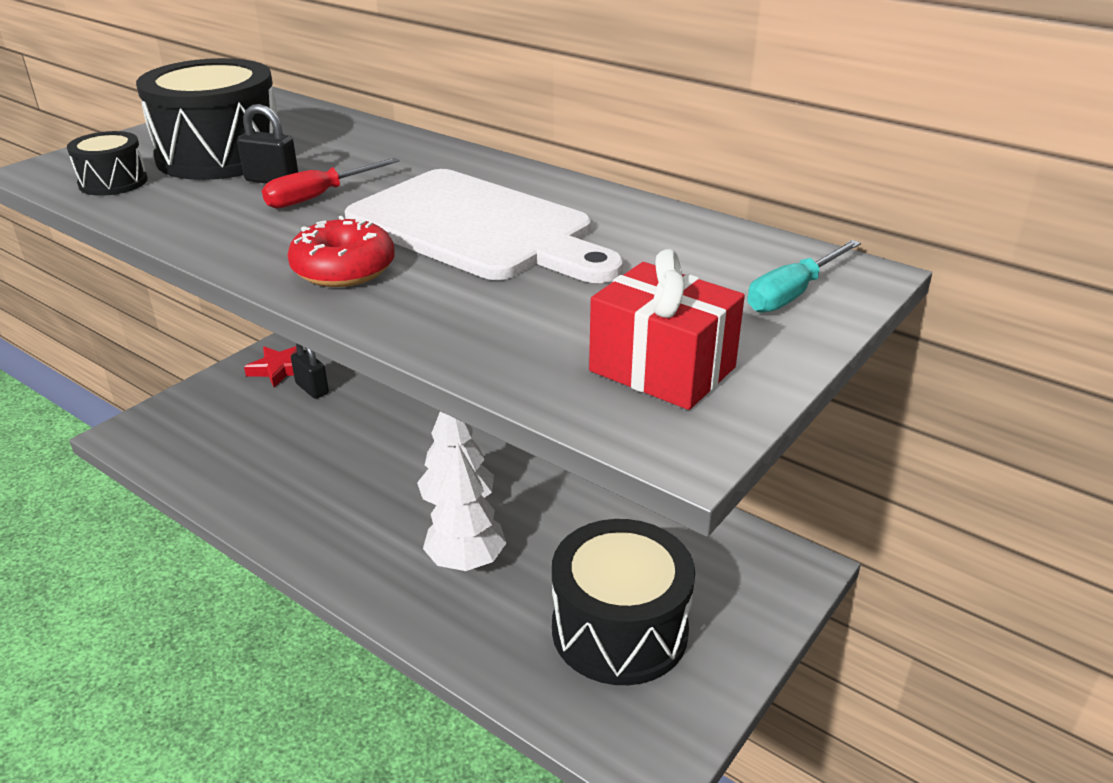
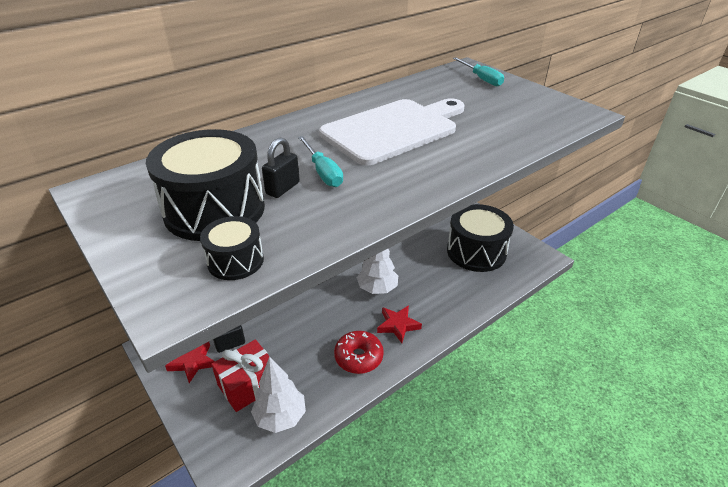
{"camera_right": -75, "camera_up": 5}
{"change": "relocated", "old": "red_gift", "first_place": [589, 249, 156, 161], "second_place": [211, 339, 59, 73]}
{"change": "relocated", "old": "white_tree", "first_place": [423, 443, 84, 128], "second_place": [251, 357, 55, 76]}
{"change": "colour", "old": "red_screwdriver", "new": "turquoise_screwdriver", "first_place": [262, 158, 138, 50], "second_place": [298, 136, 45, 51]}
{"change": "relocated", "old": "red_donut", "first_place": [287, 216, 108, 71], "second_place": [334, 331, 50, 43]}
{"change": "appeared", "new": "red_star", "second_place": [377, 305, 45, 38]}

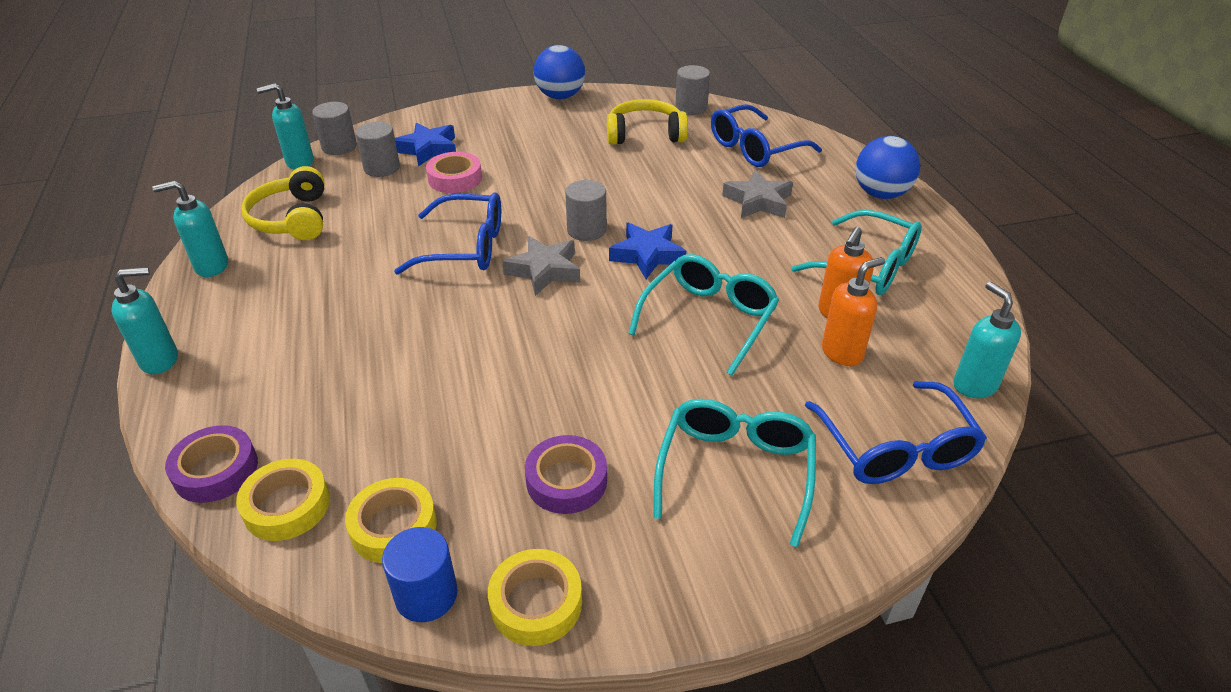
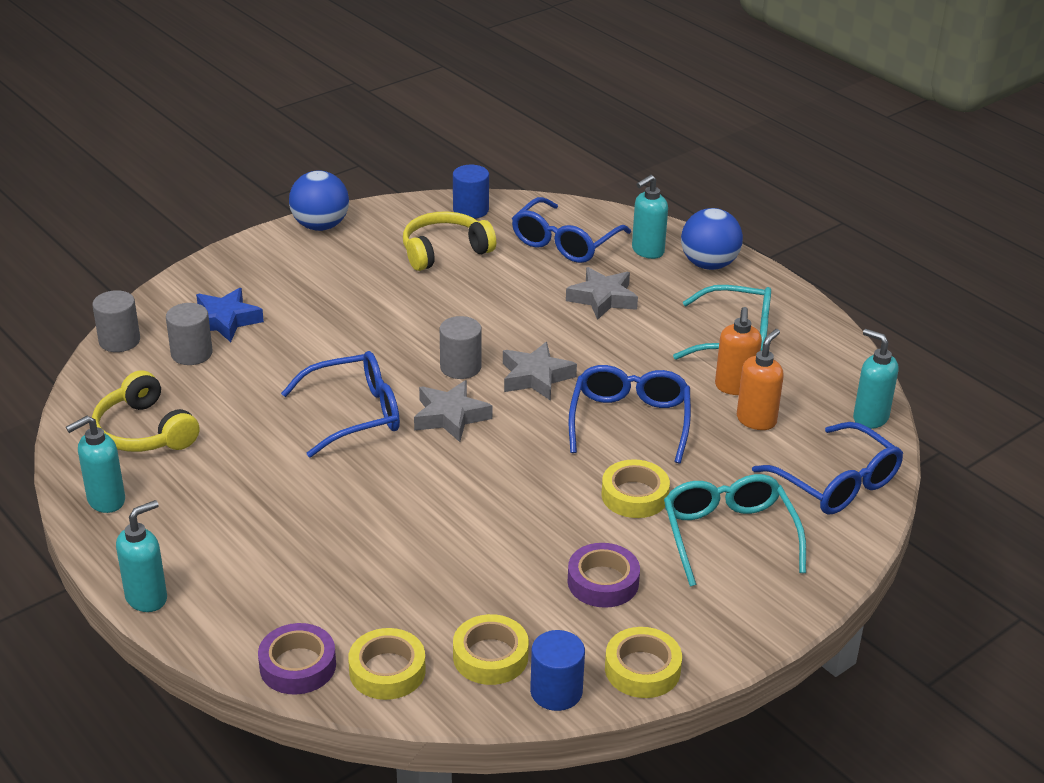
{"camera_right": -25, "camera_up": -5}
{"change": "colour", "old": "grey_cylinder", "new": "blue_cylinder", "first_place": [675, 65, 35, 50], "second_place": [453, 165, 36, 54]}
{"change": "colour", "old": "blue_star", "new": "grey_star", "first_place": [609, 223, 78, 56], "second_place": [503, 342, 74, 59]}
{"change": "colour", "old": "turquoise_glasses", "new": "blue_glasses", "first_place": [628, 254, 151, 122], "second_place": [568, 365, 123, 98]}
{"change": "appeared", "new": "yellow_tape", "second_place": [602, 459, 68, 59]}
{"change": "relocated", "old": "turquoise_soap_dispenser", "first_place": [257, 83, 57, 87], "second_place": [632, 175, 36, 84]}
{"change": "missing", "old": "pink_tape", "first_place": [426, 152, 56, 41]}

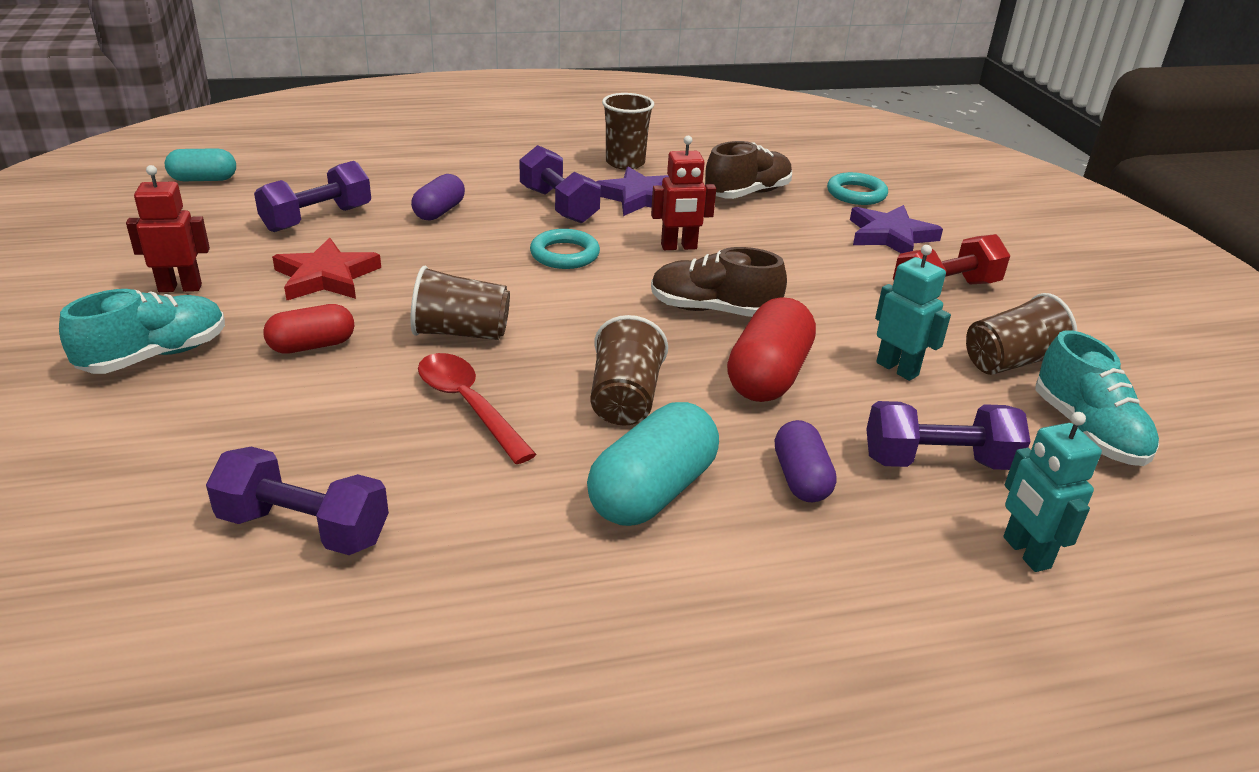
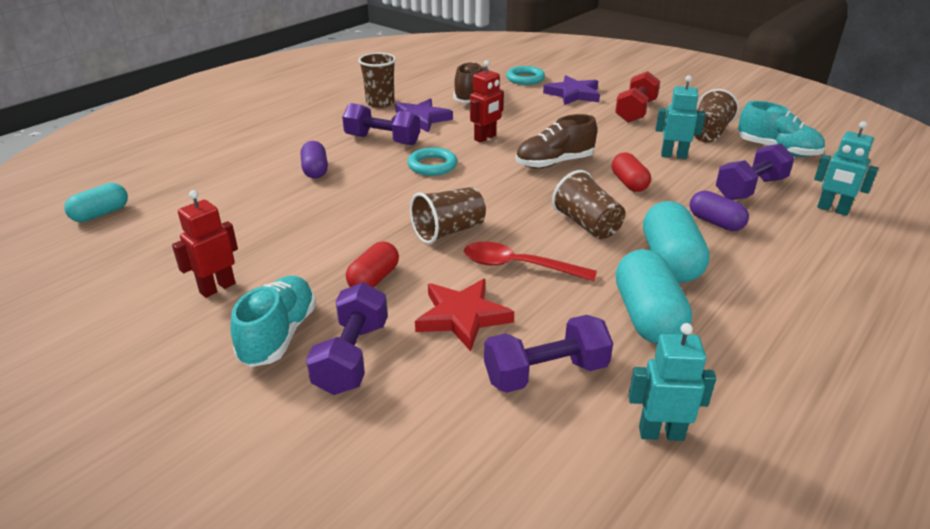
{"camera_right": -35, "camera_up": 0}
{"change": "relocated", "old": "purple_dumbbell", "first_place": [254, 161, 117, 71], "second_place": [306, 282, 82, 113]}
{"change": "relocated", "old": "red_star", "first_place": [272, 238, 109, 62], "second_place": [415, 279, 99, 72]}
{"change": "size", "old": "red_capsule", "first_place": [727, 297, 89, 105], "second_place": [612, 153, 39, 39], "factor": 0.62}
{"change": "appeared", "new": "turquoise_capsule", "second_place": [616, 249, 76, 95]}
{"change": "appeared", "new": "turquoise_robot", "second_place": [628, 323, 88, 118]}

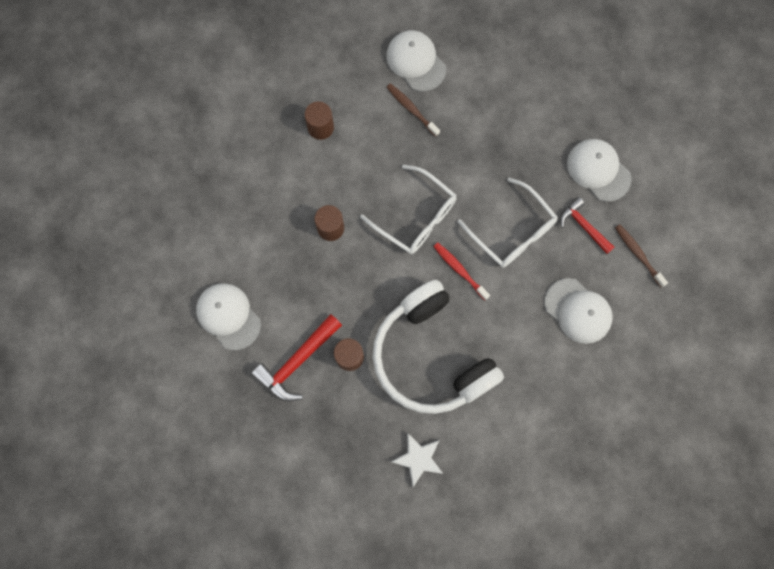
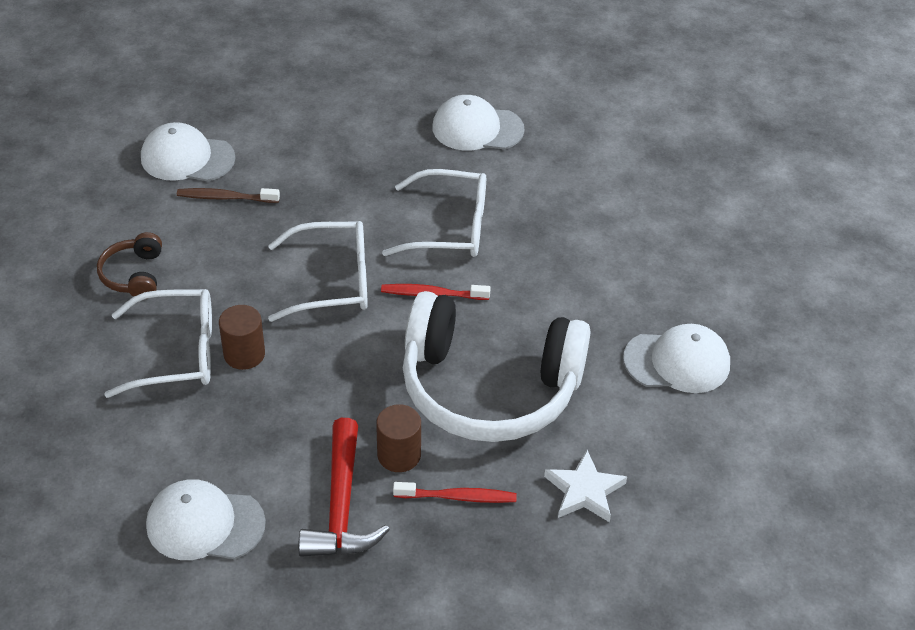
{"camera_right": -45, "camera_up": -30}
{"change": "exchanged", "old": "brown_cylinder", "new": "brown_headphones", "first_place": [305, 101, 29, 39], "second_place": [97, 232, 65, 65]}
{"change": "appeared", "new": "white_glasses", "second_place": [104, 289, 108, 109]}
{"change": "appeared", "new": "red_toothbrush", "second_place": [393, 482, 124, 21]}
{"change": "relocated", "old": "white_cap", "first_place": [544, 278, 69, 66], "second_place": [623, 324, 107, 69]}
{"change": "missing", "old": "red_hammer", "first_place": [560, 197, 55, 57]}
{"change": "missing", "old": "brown_toothbrush", "first_place": [615, 224, 53, 63]}

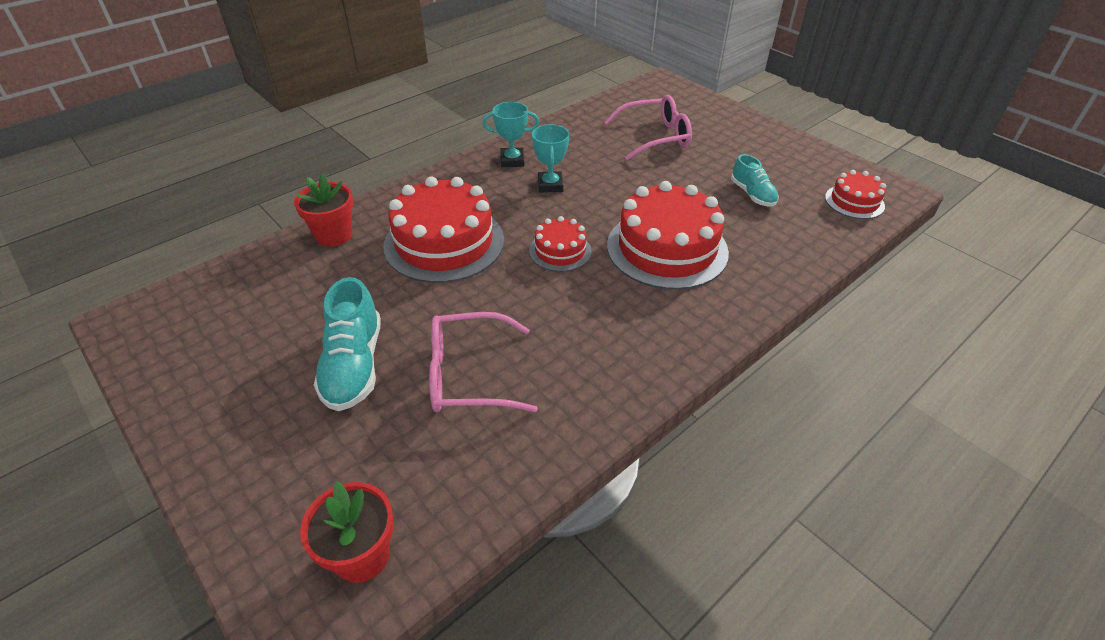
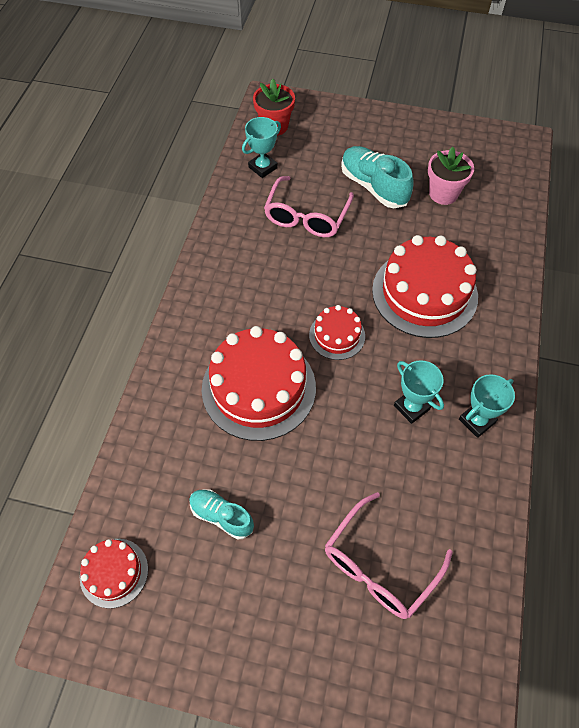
{"camera_right": 145, "camera_up": 15}
{"change": "appeared", "new": "turquoise_trophy", "second_place": [242, 117, 39, 61]}
{"change": "spun", "old": "pink_glasses", "first_place": [429, 312, 109, 100], "second_place": [264, 176, 90, 61], "degrees": 150}
{"change": "appeared", "new": "pink_flower_pot", "second_place": [428, 147, 46, 58]}
{"change": "missing", "old": "red_flower_pot", "first_place": [294, 174, 59, 73]}

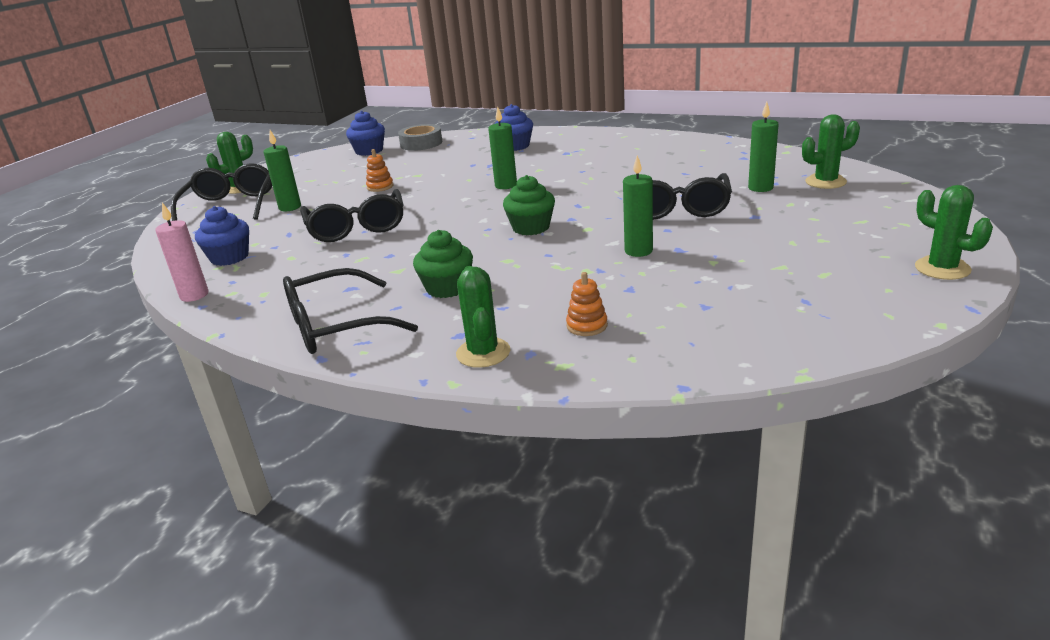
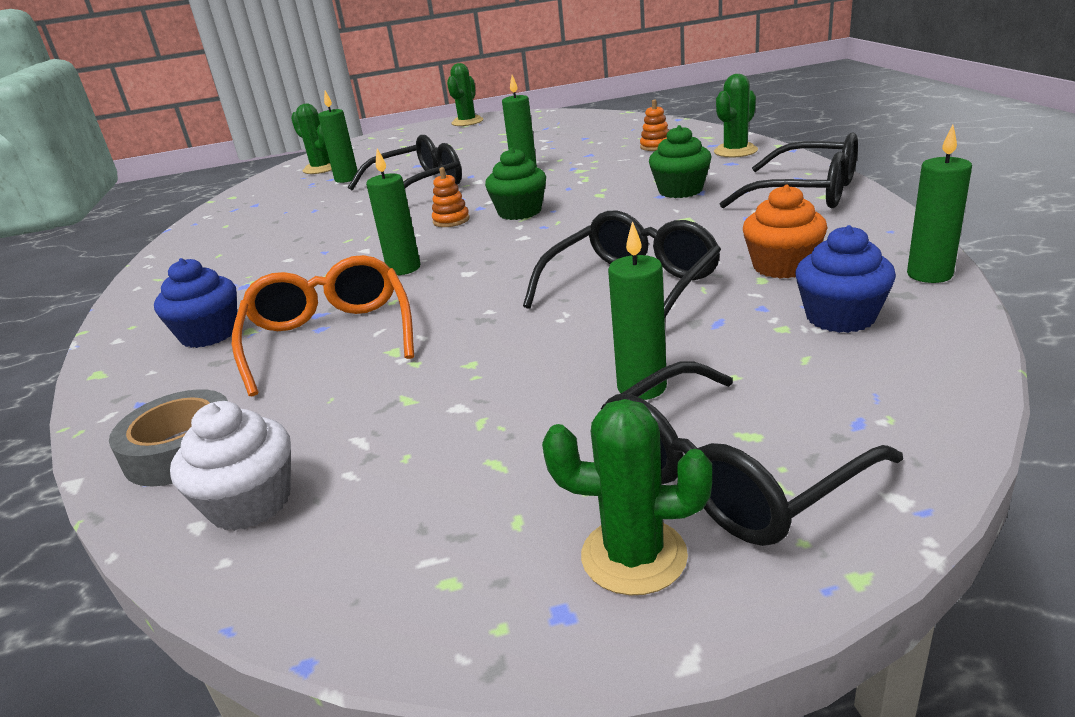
{"camera_right": -125, "camera_up": 0}
{"change": "colour", "old": "blue_cupcake", "new": "white_cupcake", "first_place": [346, 111, 39, 45], "second_place": [170, 401, 121, 130]}
{"change": "appeared", "new": "orange_glasses", "second_place": [232, 255, 182, 141]}
{"change": "relocated", "old": "orange_stacking_toy", "first_place": [366, 149, 27, 43], "second_place": [432, 167, 38, 60]}
{"change": "appeared", "new": "orange_cupcake", "second_place": [743, 184, 84, 95]}
{"change": "colour", "old": "pink_candle", "new": "green_candle", "first_place": [155, 203, 54, 99], "second_place": [907, 125, 65, 158]}

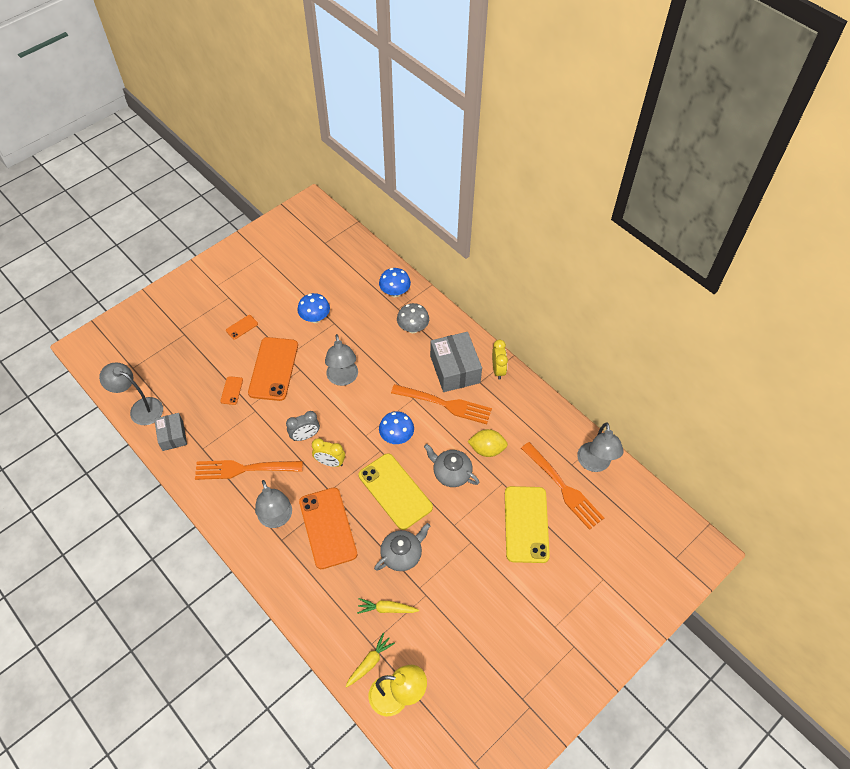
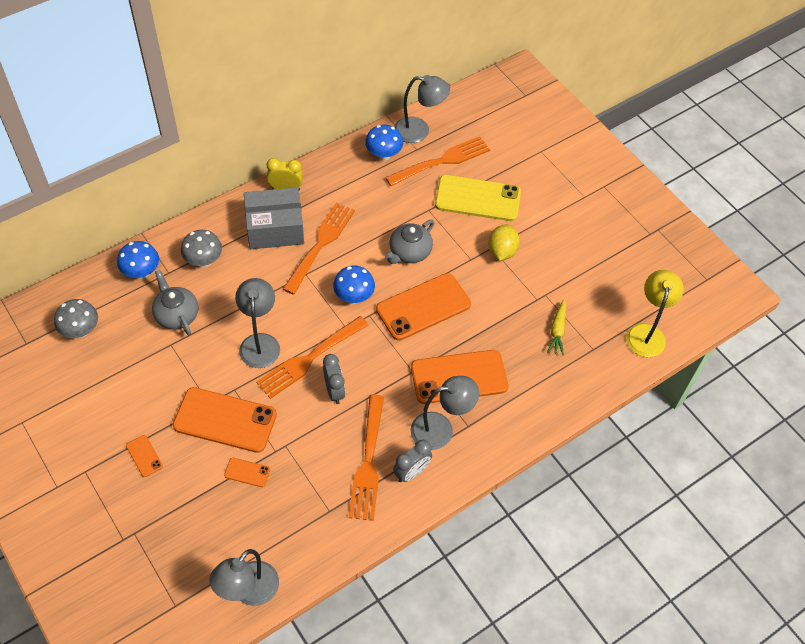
{"camera_right": -85, "camera_up": 0}
{"change": "appeared", "new": "grey_mushroom", "second_place": [54, 299, 44, 39]}
{"change": "relocated", "old": "grey_teapot", "first_place": [374, 523, 56, 48], "second_place": [152, 270, 47, 65]}
{"change": "spun", "old": "grey_lamp", "first_place": [325, 334, 33, 52], "second_place": [235, 278, 45, 90], "degrees": -90}
{"change": "appeared", "new": "orange_fork", "second_place": [256, 316, 112, 83]}
{"change": "relocated", "old": "blue_mushroom", "first_place": [298, 293, 32, 30], "second_place": [365, 125, 38, 36]}
{"change": "colour", "old": "yellow_phone", "new": "orange_phone", "first_place": [359, 453, 74, 77], "second_place": [376, 273, 95, 68]}
{"change": "appeared", "new": "grey_clock", "second_place": [393, 440, 39, 42]}
{"change": "relocated", "old": "yellow_lemon", "first_place": [467, 429, 41, 28], "second_place": [488, 224, 32, 37]}
{"change": "missing", "old": "grey_box", "first_place": [154, 413, 33, 38]}
{"change": "missing", "old": "yellow_clock", "first_place": [312, 438, 33, 29]}
{"change": "missing", "old": "yellow_carrot", "first_place": [345, 633, 50, 55]}

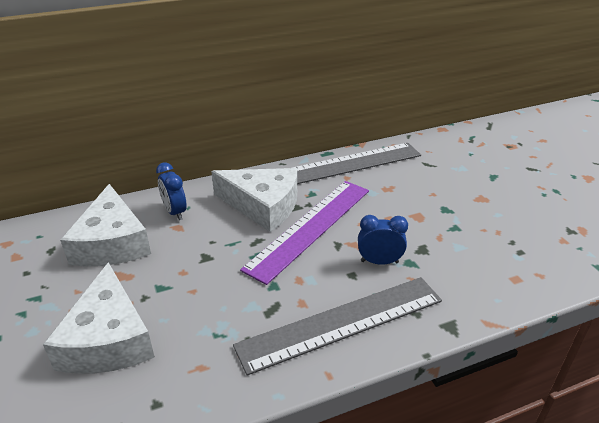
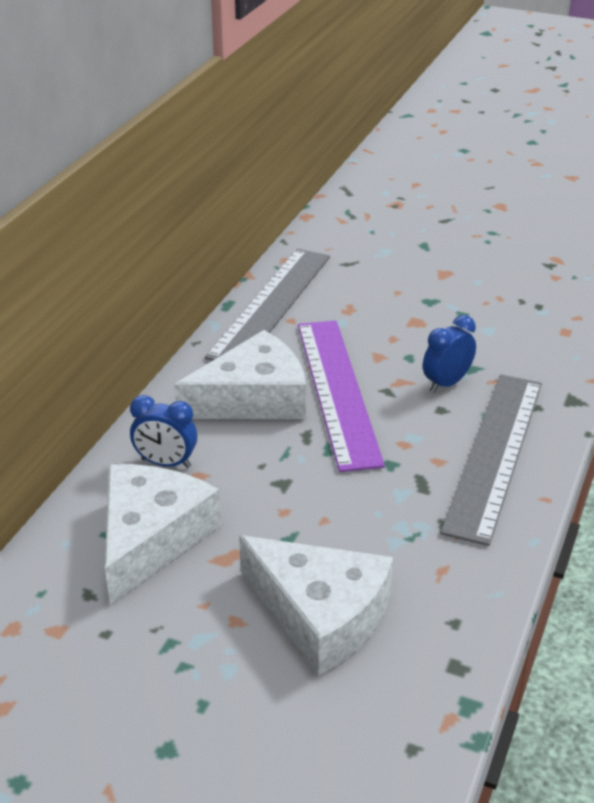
{"camera_right": -45, "camera_up": 0}
{"change": "spun", "old": "white_cheese", "first_place": [60, 184, 91, 82], "second_place": [105, 464, 116, 141], "degrees": -105}

